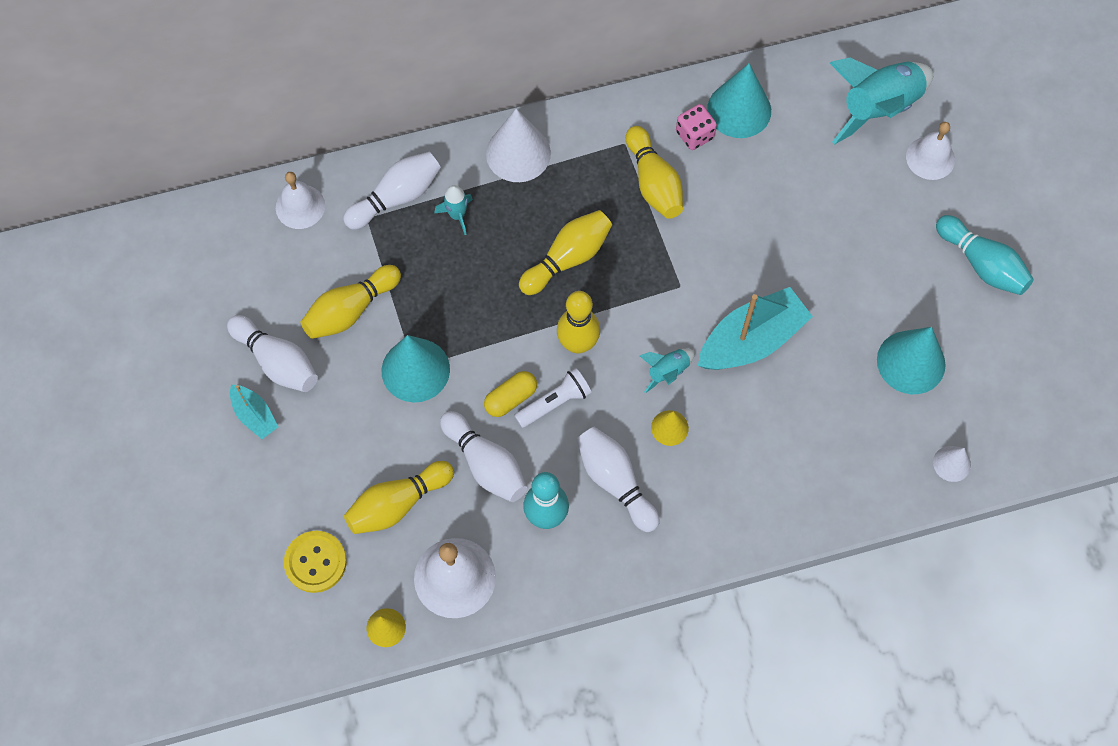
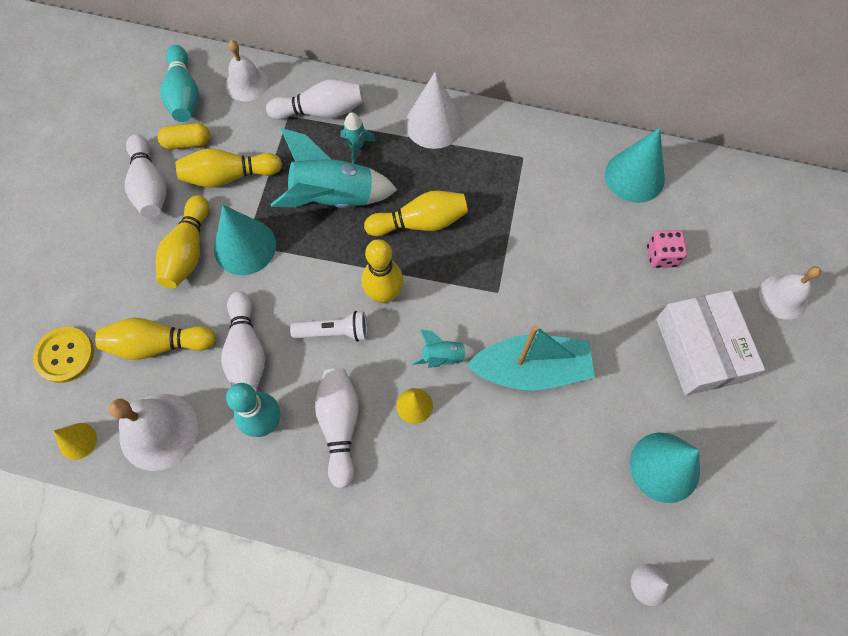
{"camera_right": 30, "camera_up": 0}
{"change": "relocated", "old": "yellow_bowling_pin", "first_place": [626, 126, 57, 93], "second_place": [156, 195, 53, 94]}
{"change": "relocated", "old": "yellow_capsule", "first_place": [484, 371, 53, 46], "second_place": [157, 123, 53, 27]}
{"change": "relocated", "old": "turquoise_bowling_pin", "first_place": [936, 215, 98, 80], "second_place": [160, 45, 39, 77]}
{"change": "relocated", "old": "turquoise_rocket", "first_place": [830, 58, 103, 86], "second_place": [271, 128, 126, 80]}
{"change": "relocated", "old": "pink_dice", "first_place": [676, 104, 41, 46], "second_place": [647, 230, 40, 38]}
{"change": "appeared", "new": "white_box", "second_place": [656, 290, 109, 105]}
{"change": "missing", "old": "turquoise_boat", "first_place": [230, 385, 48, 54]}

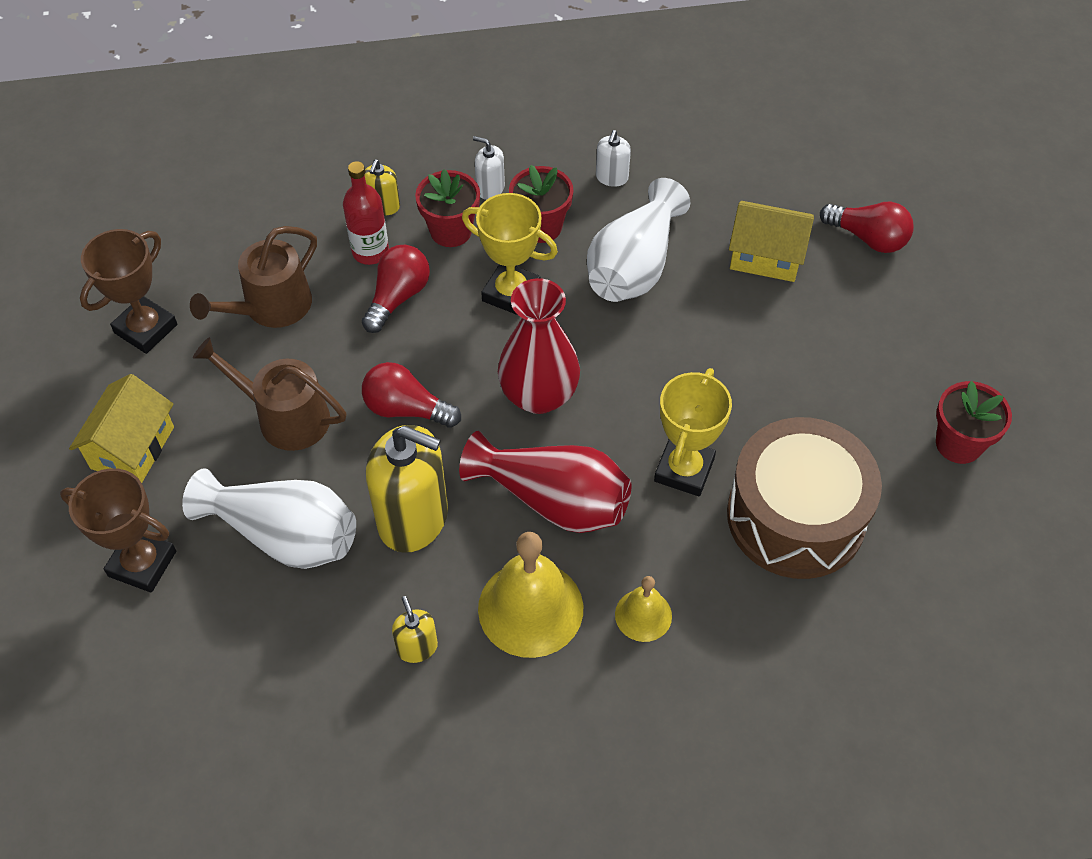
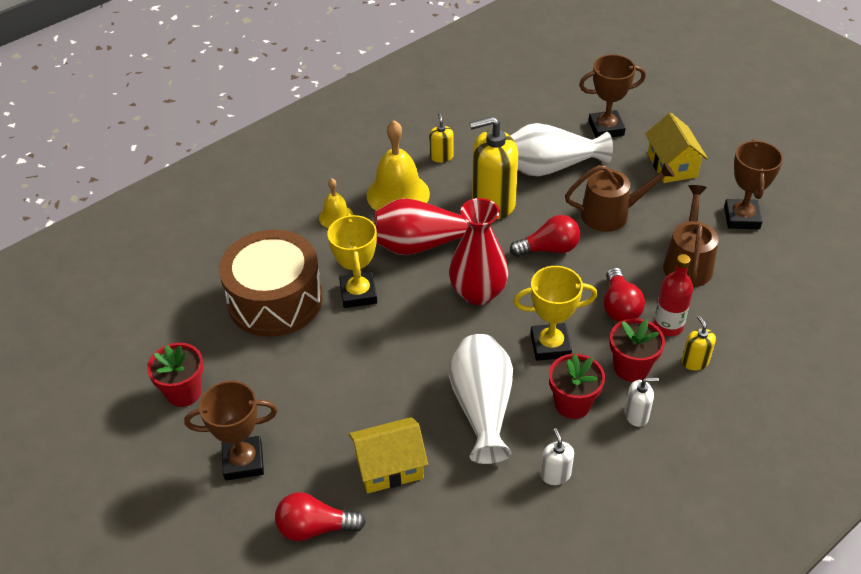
{"camera_right": 150, "camera_up": -10}
{"change": "appeared", "new": "brown_trophy", "second_place": [184, 381, 94, 100]}
{"change": "spun", "old": "yellow_soap_dispenser", "first_place": [392, 596, 46, 67], "second_place": [429, 113, 25, 50], "degrees": -135}

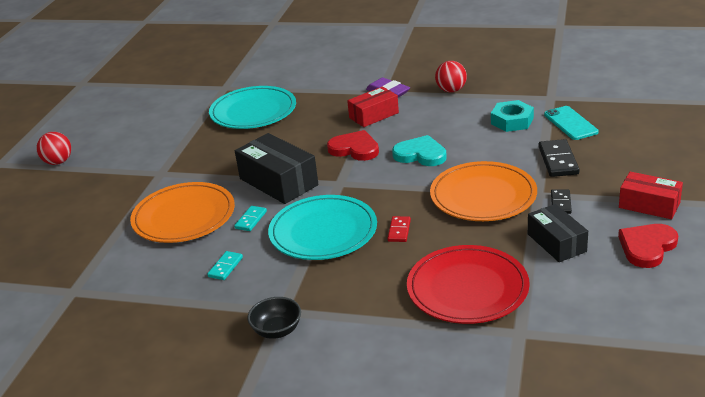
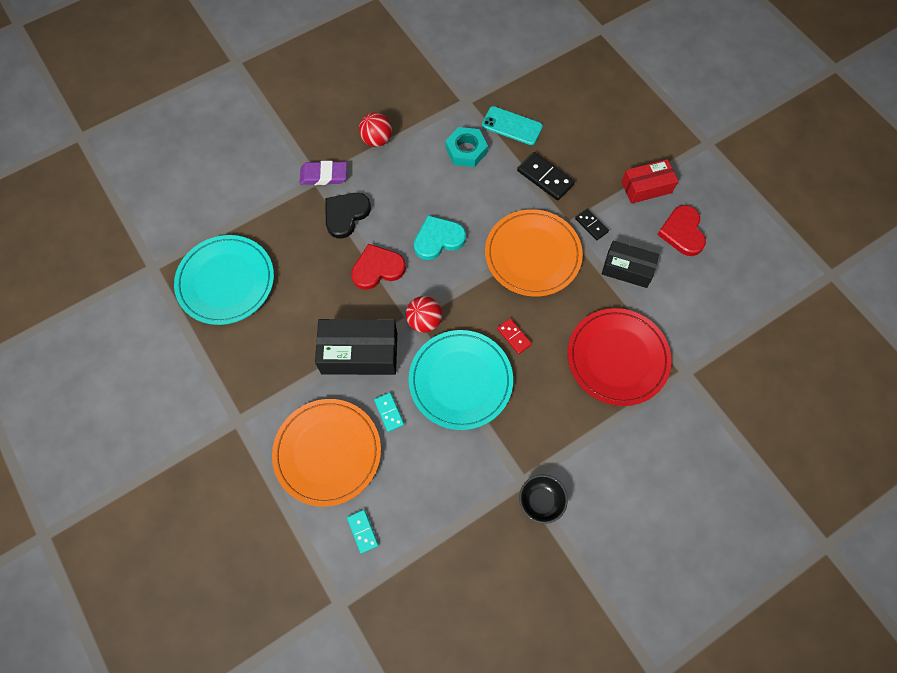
{"camera_right": -50, "camera_up": 35}
{"change": "exchanged", "old": "red_box", "new": "black_heart", "first_place": [347, 87, 52, 40], "second_place": [325, 193, 46, 46]}
{"change": "relocated", "old": "turquoise_domino", "first_place": [207, 251, 36, 29], "second_place": [347, 510, 32, 44]}
{"change": "relocated", "old": "red_ball", "first_place": [36, 132, 35, 33], "second_place": [406, 296, 36, 37]}

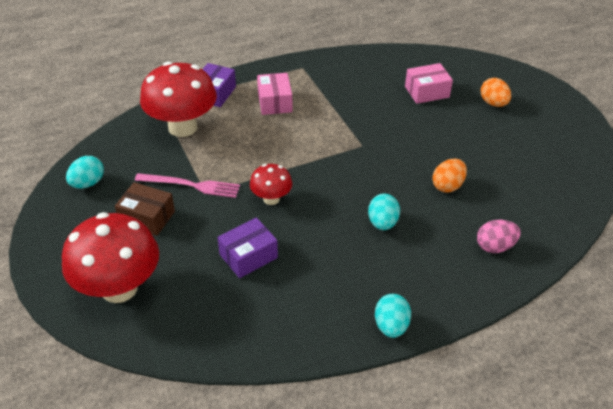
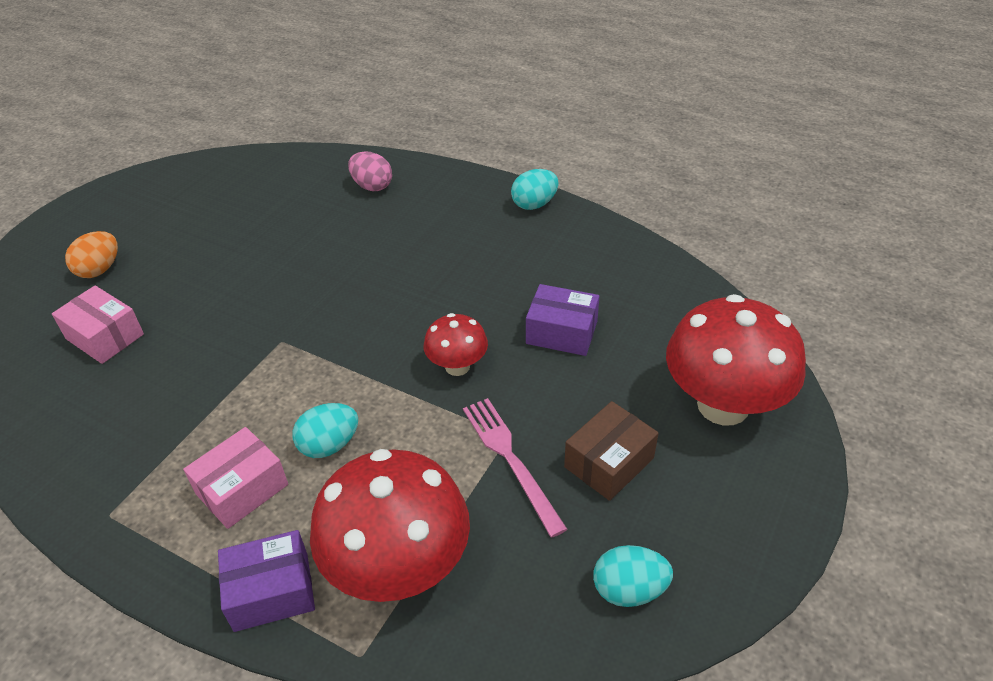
{"camera_right": -125, "camera_up": 0}
{"change": "relocated", "old": "turquoise_egg", "first_place": [368, 194, 32, 36], "second_place": [293, 403, 65, 55]}
{"change": "spun", "old": "brown_box", "first_place": [115, 182, 60, 54], "second_place": [564, 401, 95, 100], "degrees": 60}
{"change": "missing", "old": "orange_egg", "first_place": [432, 159, 35, 34]}

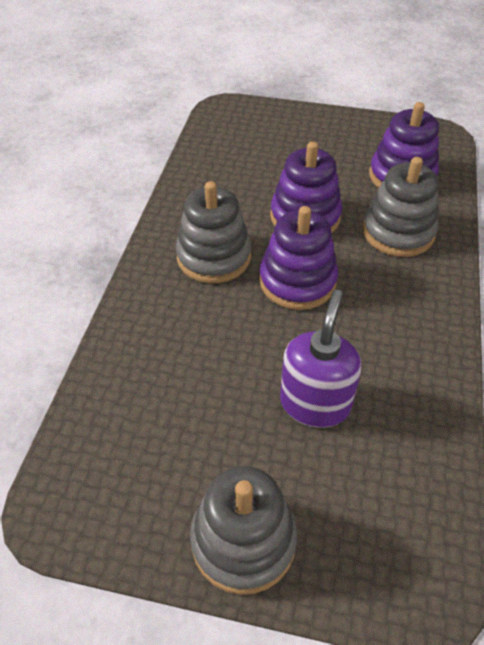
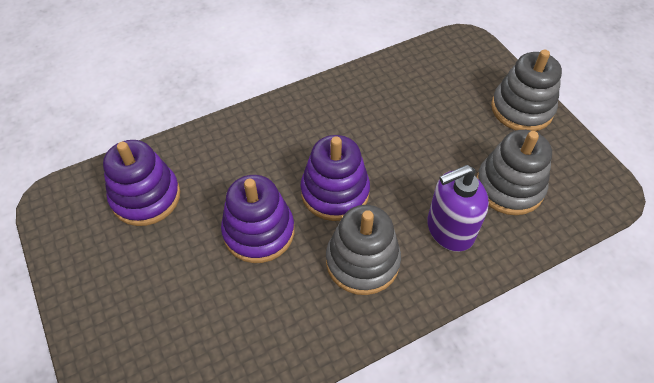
{"camera_right": -130, "camera_up": 5}
{"change": "relocated", "old": "purple_soap_dispenser", "first_place": [280, 290, 82, 138], "second_place": [427, 165, 62, 87]}
{"change": "relocated", "old": "grey_stacking_toy", "first_place": [363, 157, 76, 100], "second_place": [476, 130, 76, 85]}

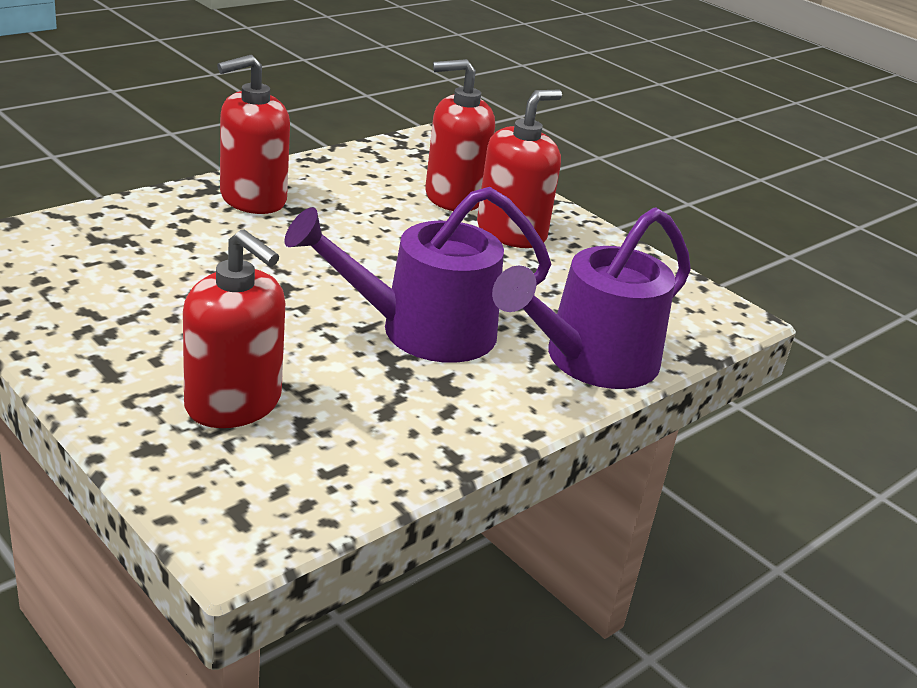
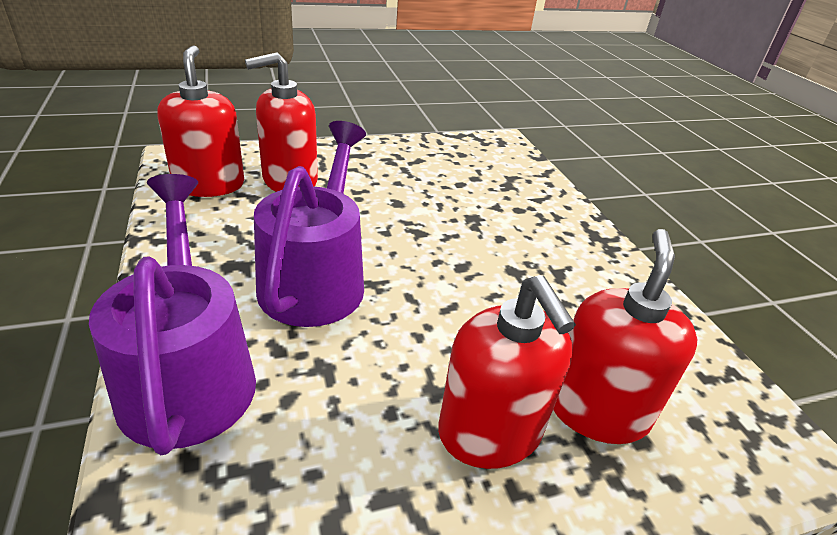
{"camera_right": 115, "camera_up": 5}
{"change": "relocated", "old": "red_soap_dispenser", "first_place": [217, 55, 73, 159], "second_place": [157, 45, 87, 152]}

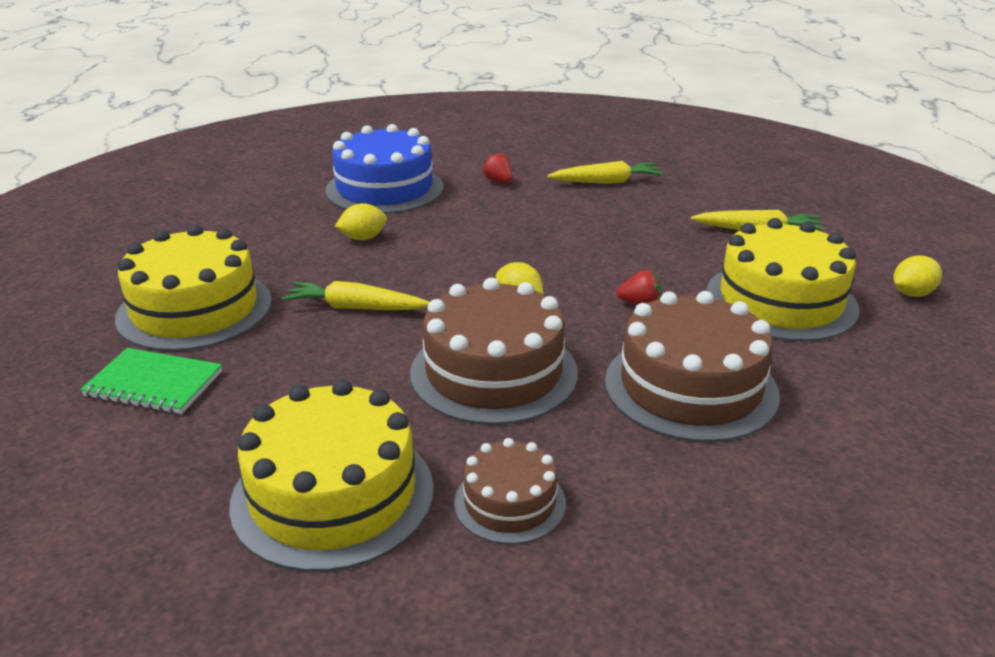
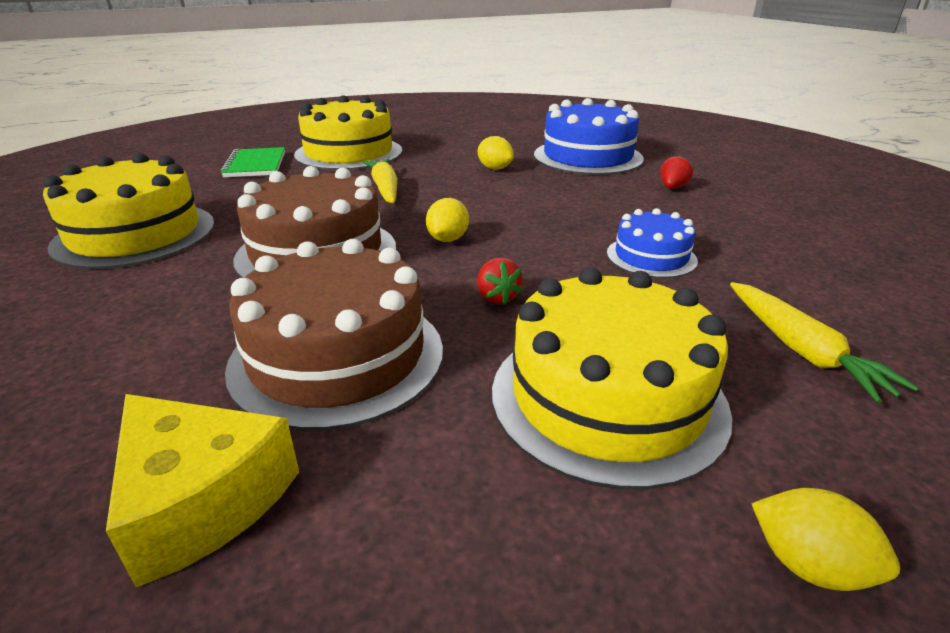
{"camera_right": 65, "camera_up": 0}
{"change": "appeared", "new": "yellow_cheese", "second_place": [106, 394, 193, 193]}
{"change": "appeared", "new": "blue_cake", "second_place": [607, 208, 91, 70]}
{"change": "missing", "old": "brown_cake", "first_place": [454, 438, 112, 106]}
{"change": "missing", "old": "yellow_carrot", "first_place": [547, 161, 116, 23]}

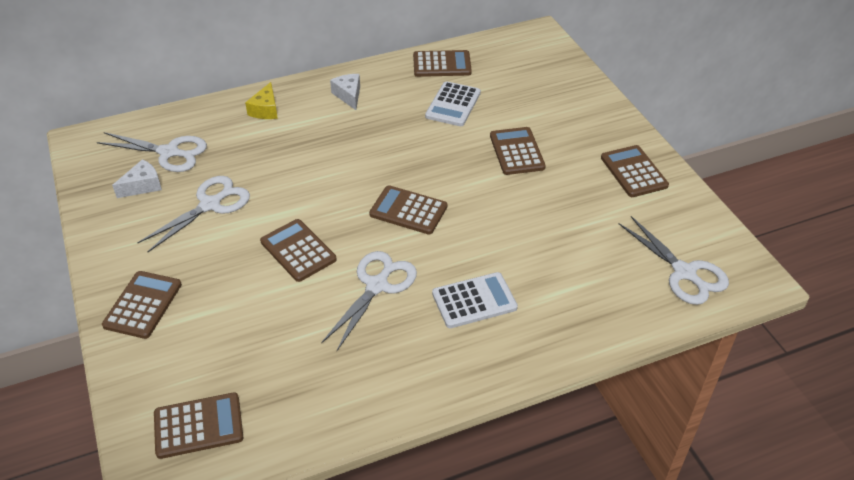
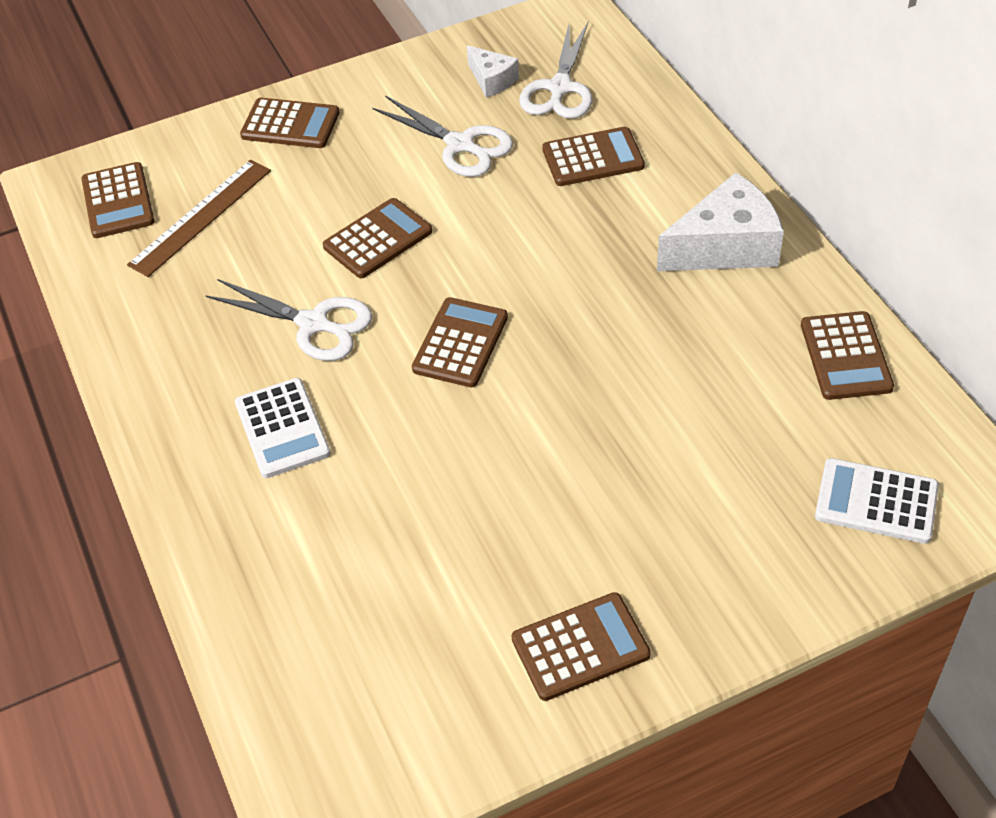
{"camera_right": 90, "camera_up": 5}
{"change": "appeared", "new": "brown_ruler", "second_place": [127, 160, 144, 117]}
{"change": "relocated", "old": "brown_calculator", "first_place": [490, 127, 56, 48], "second_place": [542, 127, 103, 59]}
{"change": "size", "old": "white_cheese", "first_place": [330, 74, 30, 36], "second_place": [657, 172, 127, 99], "factor": 1.87}
{"change": "relocated", "old": "white_calculator", "first_place": [425, 81, 56, 45], "second_place": [815, 458, 124, 86]}
{"change": "missing", "old": "yellow_cheese", "first_place": [245, 82, 33, 37]}
{"change": "missing", "old": "white_scissors", "first_place": [619, 216, 110, 89]}

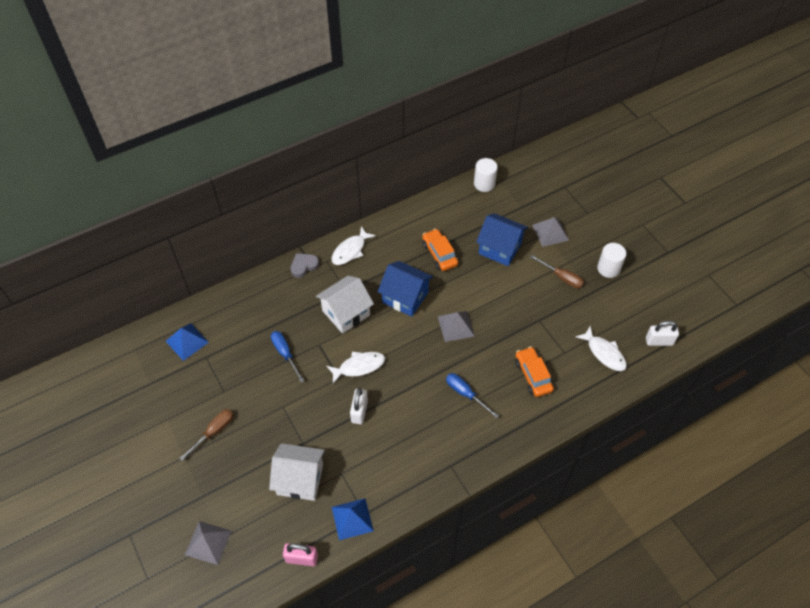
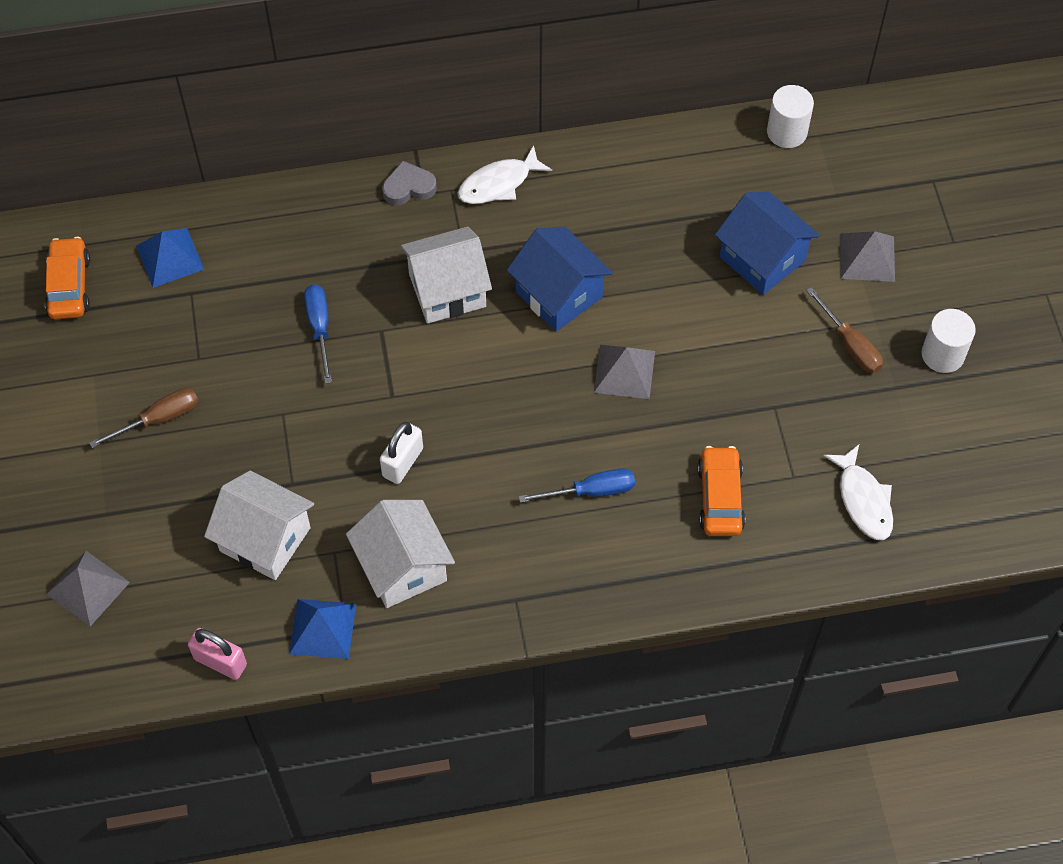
{"camera_right": 20, "camera_up": 5}
{"change": "relocated", "old": "orange_car", "first_place": [422, 229, 36, 42], "second_place": [45, 237, 45, 82]}
{"change": "appeared", "new": "white_house", "second_place": [346, 500, 109, 108]}
{"change": "spun", "old": "blue_screwdriver", "first_place": [446, 373, 53, 45], "second_place": [519, 468, 116, 35], "degrees": 105}
{"change": "missing", "old": "white_fish", "first_place": [326, 352, 59, 32]}
{"change": "missing", "old": "white_padlock", "first_place": [646, 321, 33, 25]}

